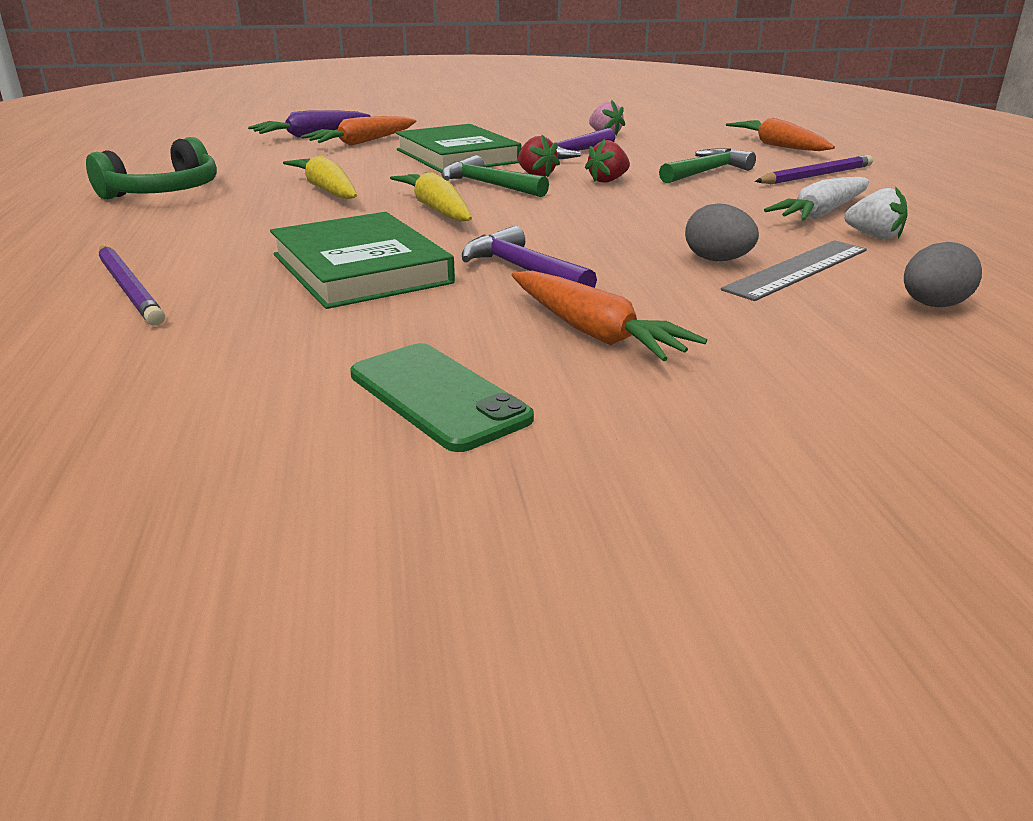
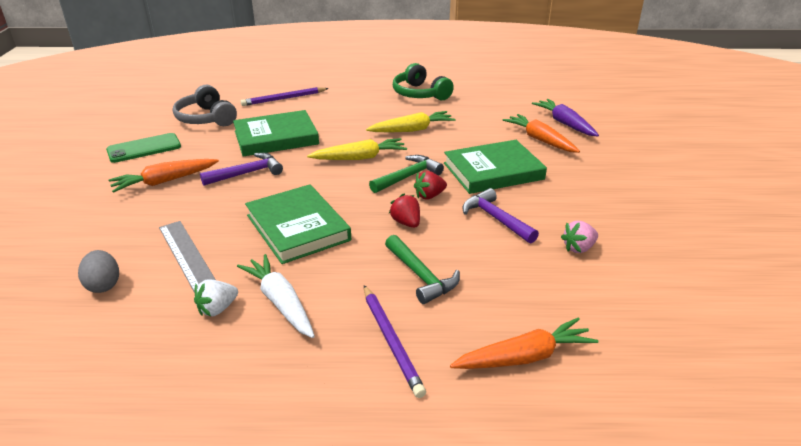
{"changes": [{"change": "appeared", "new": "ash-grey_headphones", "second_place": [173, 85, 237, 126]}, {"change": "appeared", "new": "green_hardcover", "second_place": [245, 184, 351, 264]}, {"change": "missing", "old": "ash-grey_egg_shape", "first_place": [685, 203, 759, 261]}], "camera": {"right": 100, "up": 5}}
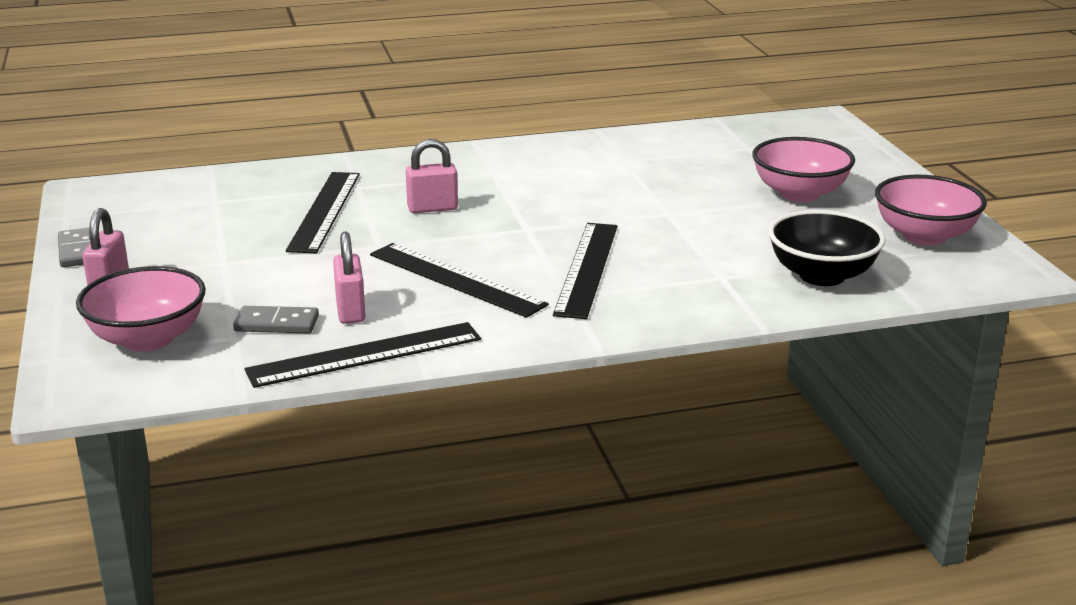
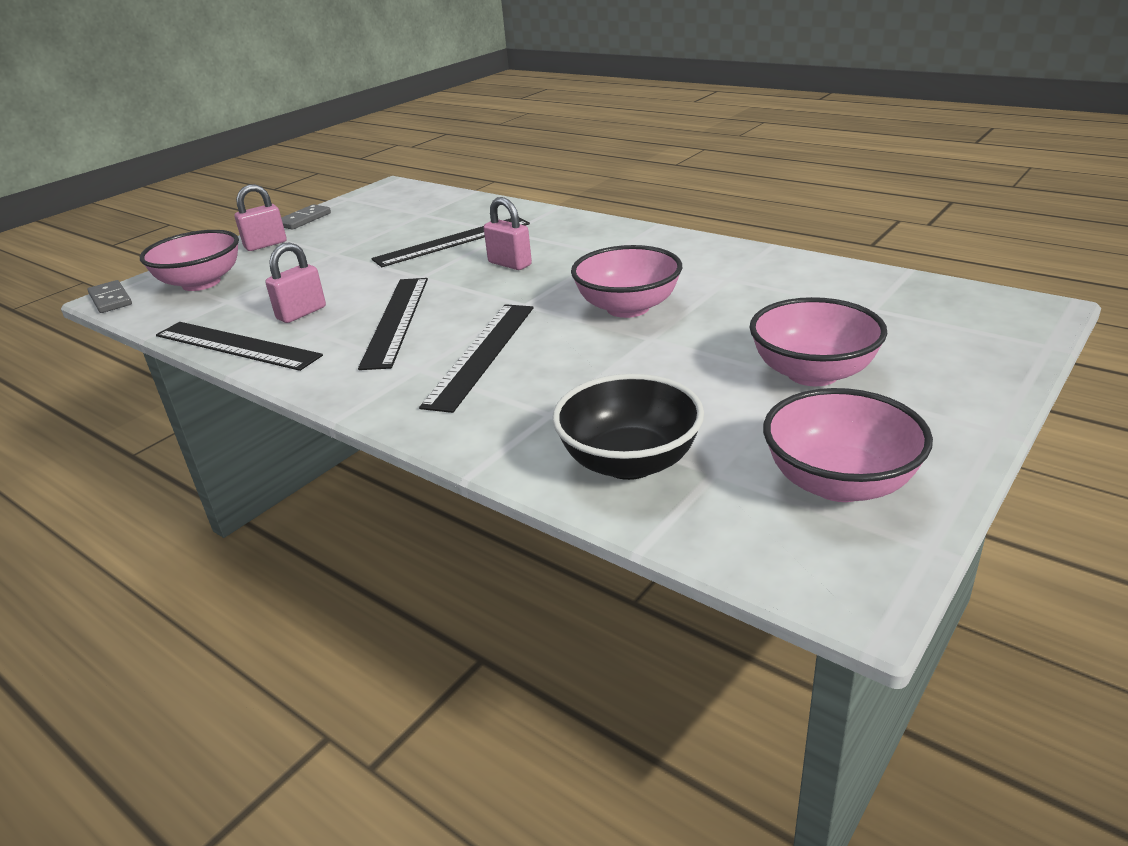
{"changes": [{"change": "relocated", "old": "ash-grey_domino", "first_place": [233, 306, 319, 334], "second_place": [88, 280, 132, 313]}, {"change": "spun", "old": "jet-black_straightedge", "first_place": [553, 223, 618, 319], "second_place": [419, 304, 533, 413], "degrees": -45}, {"change": "appeared", "new": "rose-pink_bowl", "second_place": [571, 245, 682, 318]}], "camera": {"right": 55, "up": 5}}
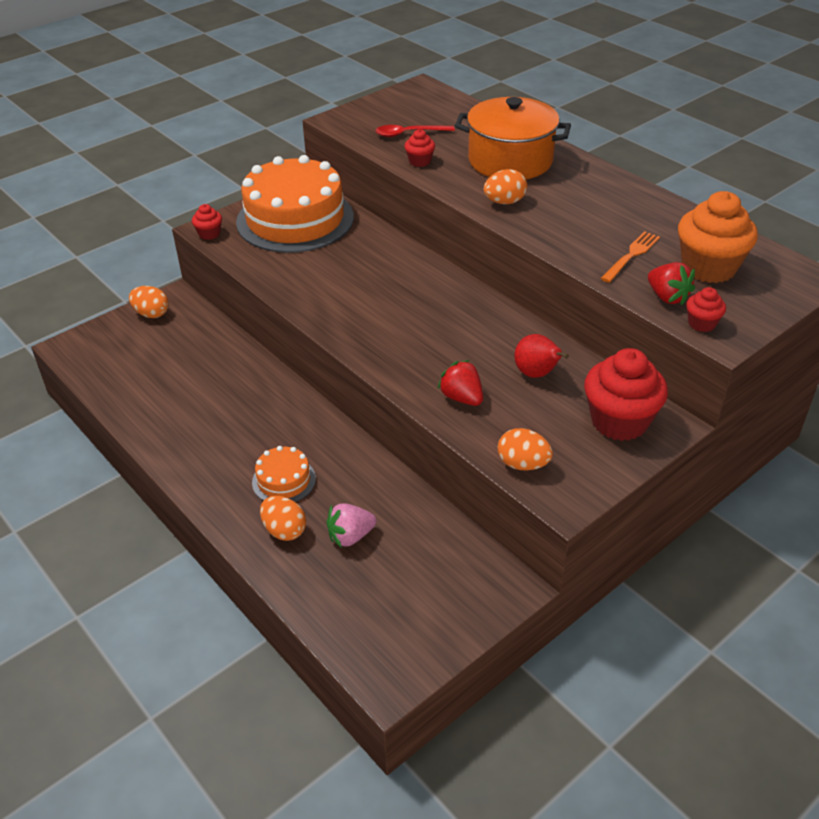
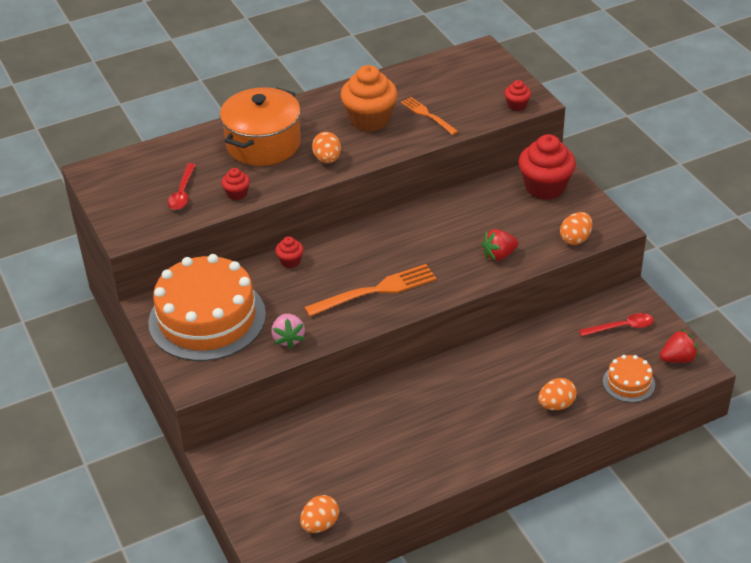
{"changes": [{"change": "relocated", "old": "rose-pink_berry", "first_place": [326, 503, 376, 548], "second_place": [271, 314, 305, 349]}, {"change": "relocated", "old": "scarlet_fairy_cake", "first_place": [192, 204, 222, 240], "second_place": [275, 236, 304, 268]}, {"change": "relocated", "old": "orange_egg_shape", "first_place": [129, 286, 169, 318], "second_place": [300, 495, 339, 533]}, {"change": "appeared", "new": "orange_table_fork", "second_place": [304, 264, 437, 317]}, {"change": "relocated", "old": "orange_fairy_cake", "first_place": [678, 191, 758, 283], "second_place": [341, 65, 397, 132]}, {"change": "appeared", "new": "scarlet_teaspoon", "second_place": [579, 313, 654, 336]}, {"change": "relocated", "old": "orange_gateau", "first_place": [252, 446, 316, 502], "second_place": [603, 355, 655, 402]}, {"change": "relocated", "old": "scarlet_berry", "first_place": [648, 262, 695, 305], "second_place": [660, 329, 698, 363]}, {"change": "missing", "old": "scarlet_toy_pear", "first_place": [514, 334, 569, 378]}], "camera": {"right": -75, "up": 0}}
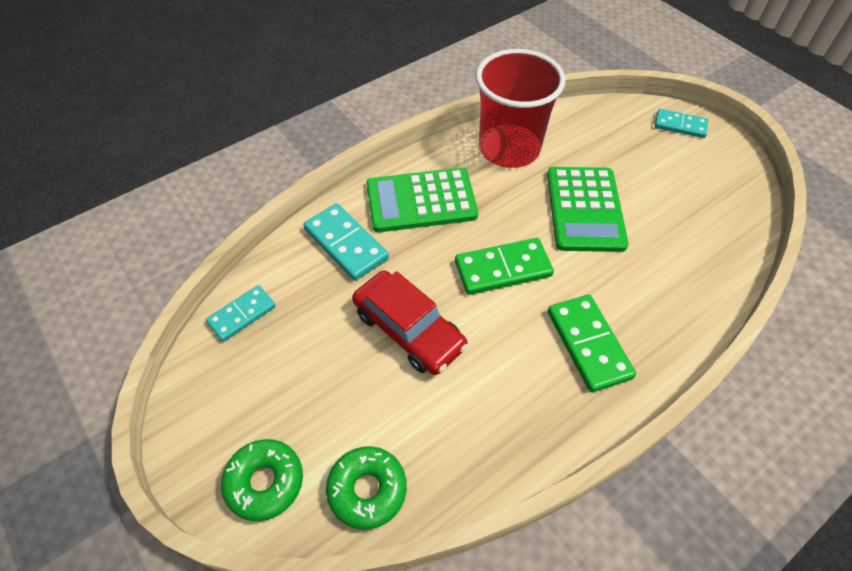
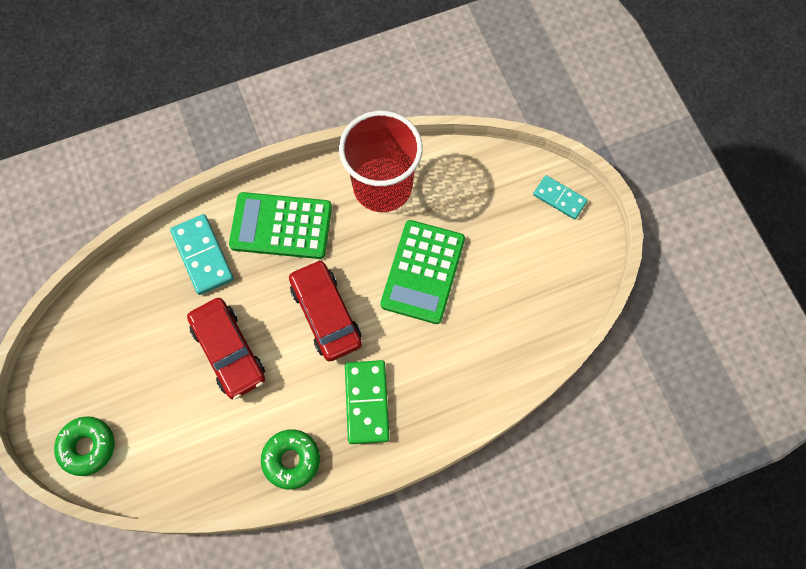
{"changes": [{"change": "relocated", "old": "green_doughnut", "first_place": [326, 446, 407, 530], "second_place": [261, 429, 320, 489]}, {"change": "exchanged", "old": "green_domino", "new": "scarlet_car", "first_place": [455, 238, 554, 295], "second_place": [289, 260, 362, 361]}, {"change": "missing", "old": "turquoise_domino", "first_place": [206, 285, 276, 342]}], "camera": {"right": 15, "up": 15}}
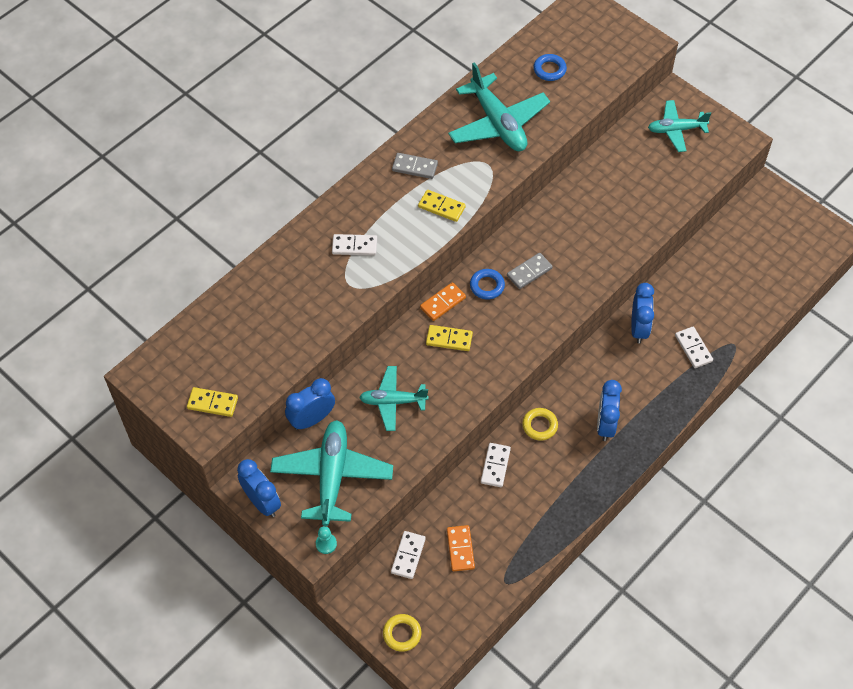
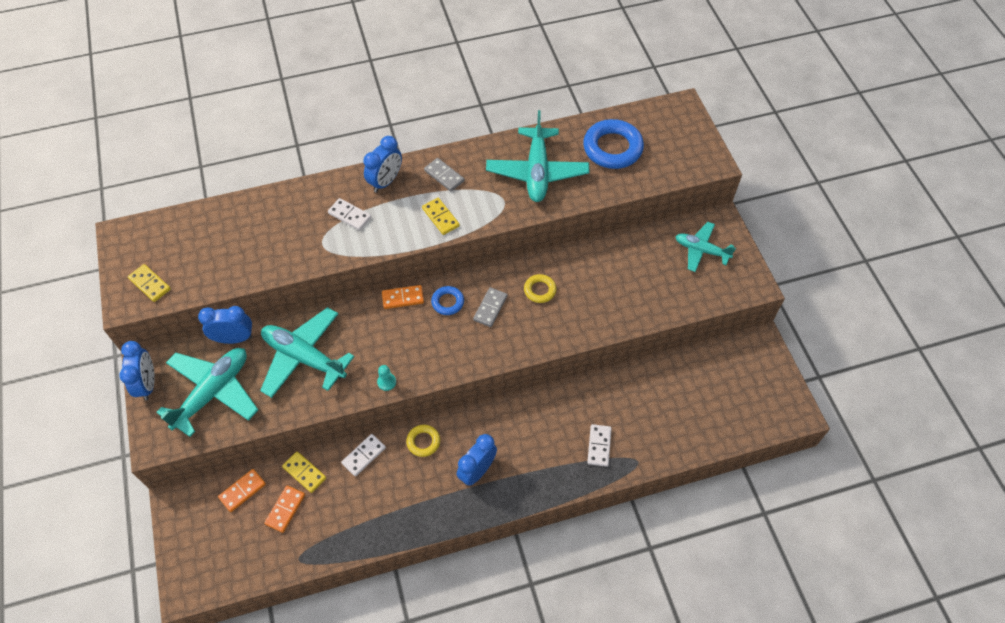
{"changes": [{"change": "colour", "old": "white_domino", "new": "orange_domino", "first_place": [391, 531, 426, 579], "second_place": [218, 469, 266, 512]}, {"change": "size", "old": "turquoise_aeroplane", "first_place": [359, 366, 428, 431], "second_place": [260, 307, 355, 398], "factor": 1.61}, {"change": "relocated", "old": "golden_domino", "first_place": [426, 325, 473, 351], "second_place": [282, 452, 326, 493]}, {"change": "relocated", "old": "blue_clock", "first_place": [631, 283, 654, 344], "second_place": [363, 136, 402, 193]}, {"change": "relocated", "old": "turquoise_game_pawn", "first_place": [316, 526, 337, 554], "second_place": [377, 365, 396, 391]}, {"change": "spun", "old": "ash-grey_domino", "first_place": [507, 253, 553, 289], "second_place": [473, 287, 507, 327], "degrees": -60}, {"change": "relocated", "old": "golden_hoop", "first_place": [383, 614, 421, 652], "second_place": [524, 274, 556, 303]}, {"change": "size", "old": "blue_hoop", "first_place": [534, 54, 567, 81], "second_place": [583, 119, 644, 169], "factor": 1.92}], "camera": {"right": 30, "up": 0}}
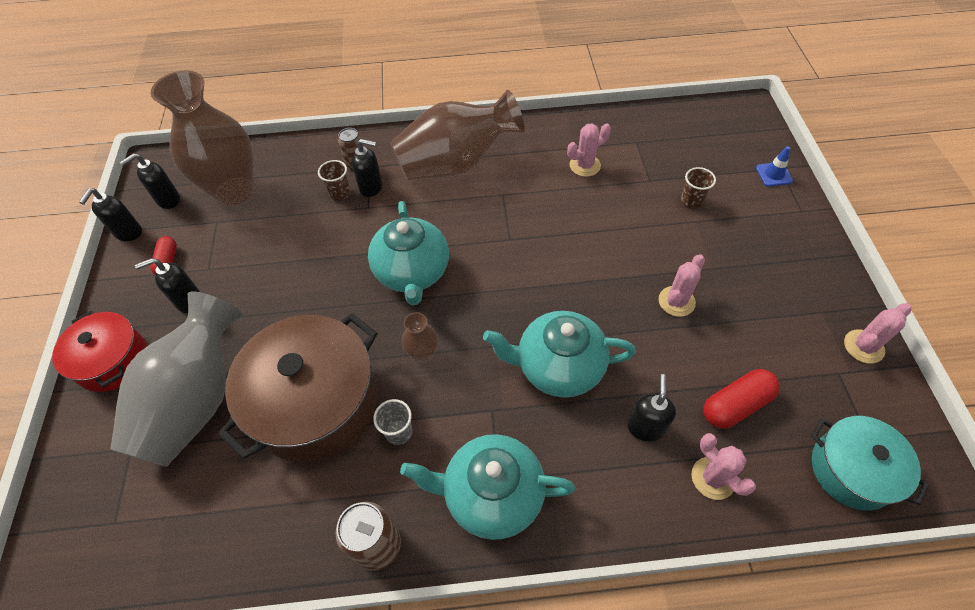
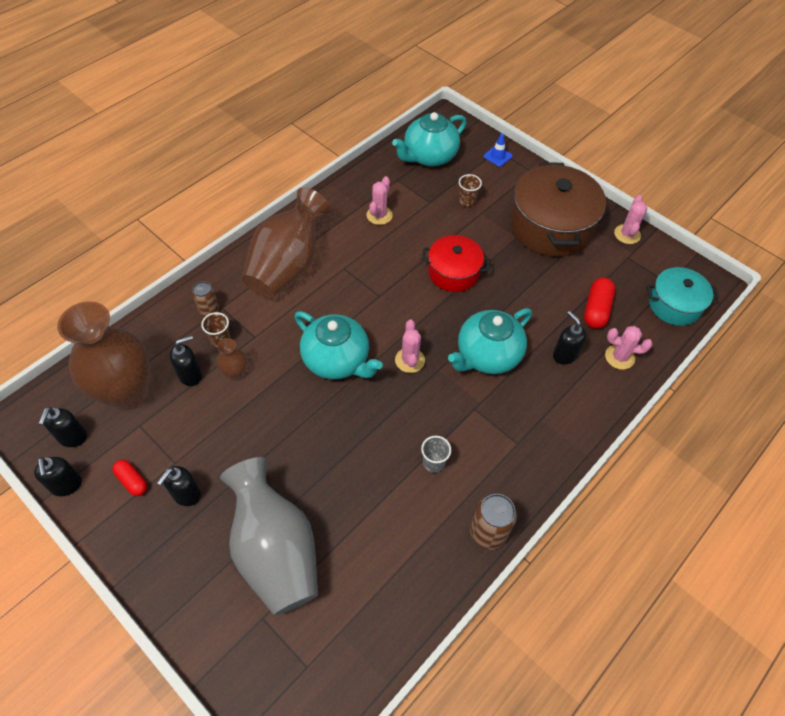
{"changes": [{"change": "relocated", "old": "jet-black_soap_dispenser", "first_place": [352, 139, 382, 197], "second_place": [170, 335, 202, 386]}, {"change": "relocated", "old": "dark_brown_tall_vase", "first_place": [402, 312, 438, 363], "second_place": [217, 338, 247, 380]}, {"change": "relocated", "old": "turquoise_teapot", "first_place": [400, 434, 575, 540], "second_place": [392, 112, 466, 167]}, {"change": "relocated", "old": "rose-pink_cactus", "first_place": [659, 254, 705, 317], "second_place": [395, 320, 425, 373]}, {"change": "relocated", "old": "scarlet_pot", "first_place": [52, 311, 147, 392], "second_place": [421, 235, 491, 292]}, {"change": "relocated", "old": "dark_brown_pot", "first_place": [218, 313, 378, 462], "second_place": [510, 162, 606, 257]}], "camera": {"right": -45, "up": 0}}
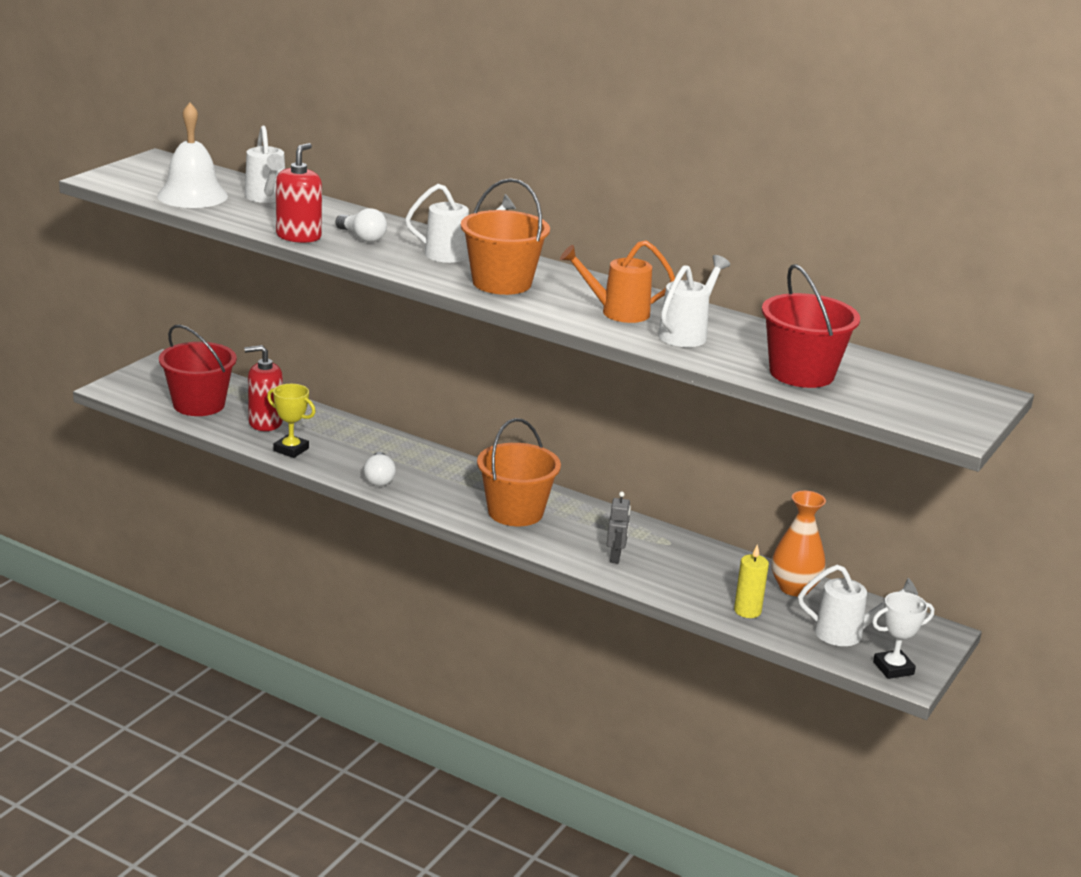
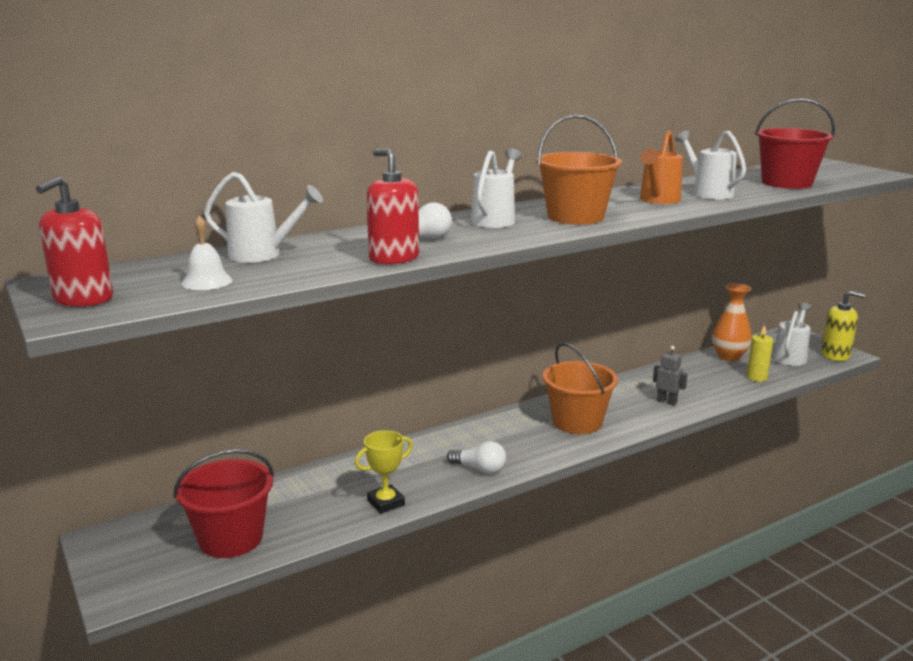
{"changes": [{"change": "relocated", "old": "scarlet_soap_dispenser", "first_place": [244, 345, 283, 431], "second_place": [36, 176, 113, 307]}, {"change": "size", "old": "white_bell", "first_place": [157, 103, 228, 208], "second_place": [181, 215, 232, 290], "factor": 0.54}, {"change": "exchanged", "old": "white_award_cup", "new": "golden_soap_dispenser", "first_place": [872, 592, 934, 679], "second_place": [821, 290, 865, 361]}], "camera": {"right": -60, "up": -5}}
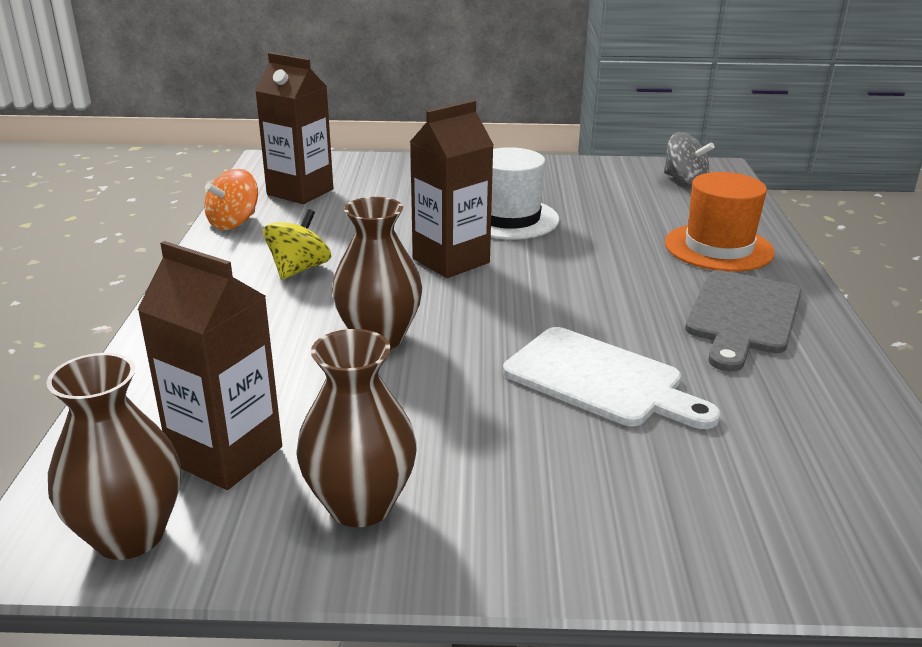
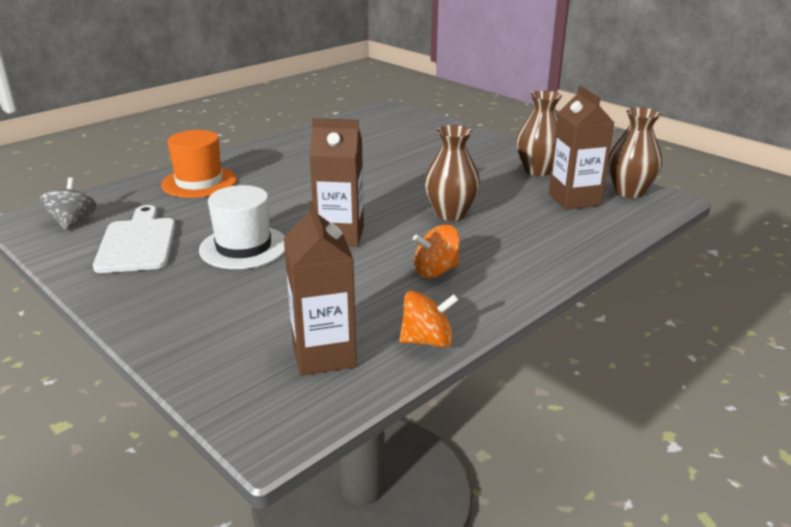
{"changes": [{"change": "relocated", "old": "white_chopping_board", "first_place": [503, 327, 721, 429], "second_place": [93, 205, 175, 273]}, {"change": "colour", "old": "golden_whirligig", "new": "orange_whirligig", "first_place": [263, 209, 331, 280], "second_place": [413, 225, 460, 278]}, {"change": "missing", "old": "ash-grey_chopping_board", "first_place": [685, 270, 801, 372]}], "camera": {"right": -135, "up": 0}}
